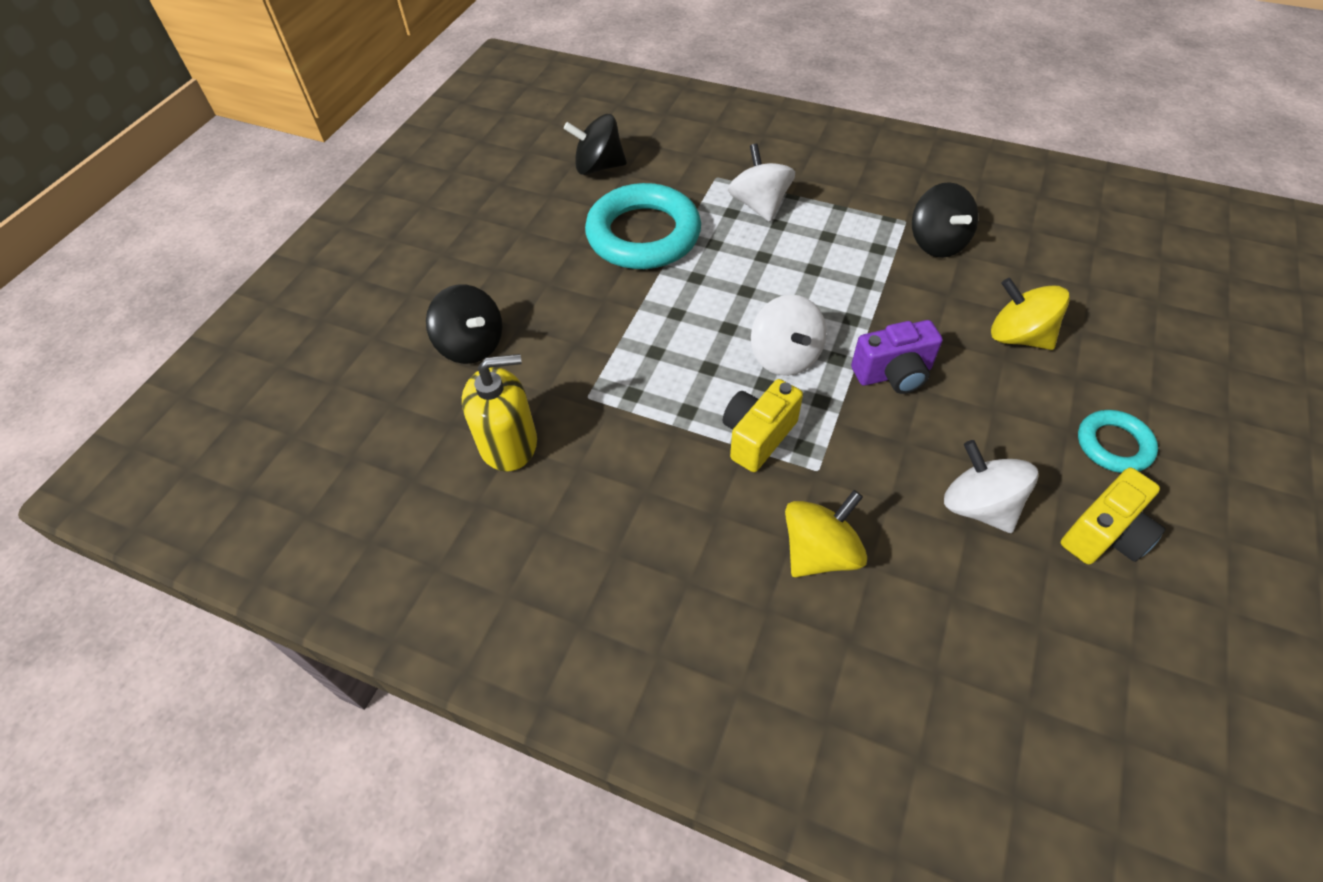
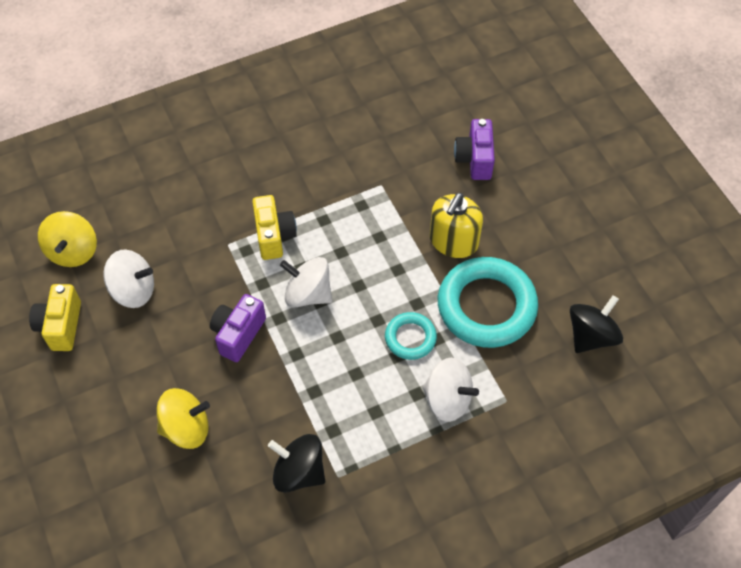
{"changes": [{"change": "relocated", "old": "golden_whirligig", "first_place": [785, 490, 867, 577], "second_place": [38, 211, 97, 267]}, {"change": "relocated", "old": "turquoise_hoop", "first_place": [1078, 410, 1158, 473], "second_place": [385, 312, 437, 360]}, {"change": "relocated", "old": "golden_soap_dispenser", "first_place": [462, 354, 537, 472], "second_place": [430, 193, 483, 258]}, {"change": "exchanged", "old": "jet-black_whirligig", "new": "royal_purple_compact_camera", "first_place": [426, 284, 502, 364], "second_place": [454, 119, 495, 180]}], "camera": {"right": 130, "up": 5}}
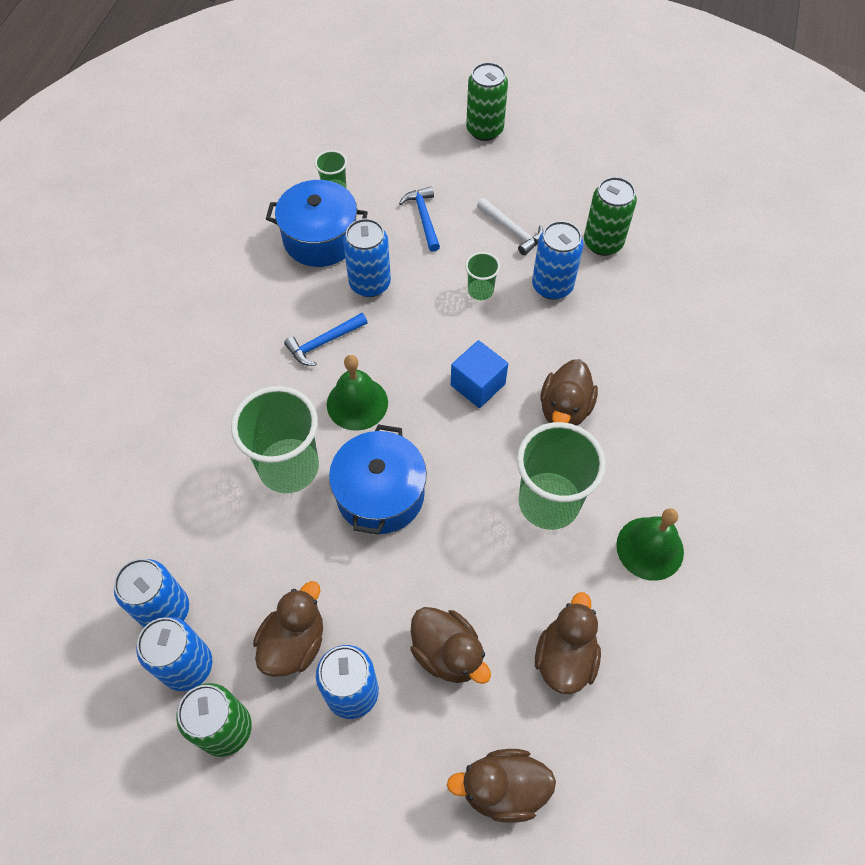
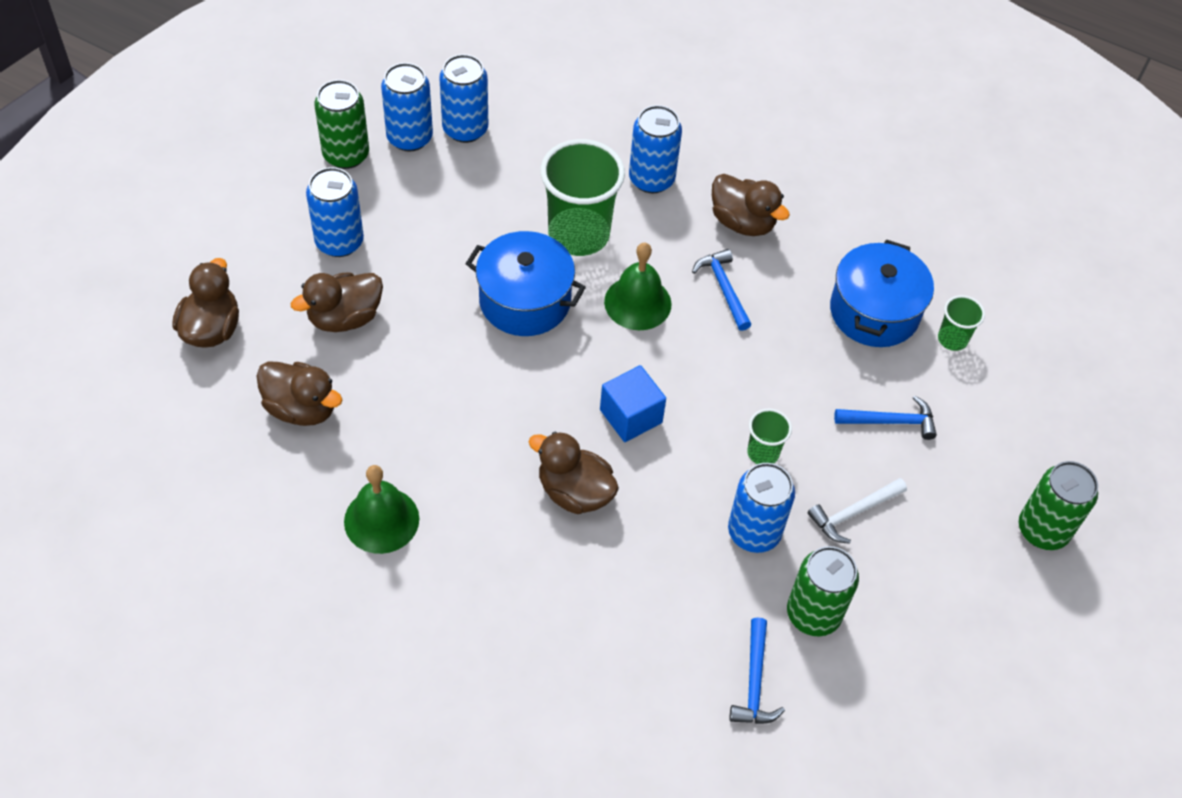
{"changes": [{"change": "relocated", "old": "blue_can", "first_place": [343, 219, 391, 297], "second_place": [629, 105, 682, 193]}, {"change": "relocated", "old": "dark_brown_rubber_duck", "first_place": [253, 581, 323, 677], "second_place": [712, 174, 790, 236]}, {"change": "appeared", "new": "blue_claw_hammer", "second_place": [729, 617, 785, 724]}, {"change": "missing", "old": "green_cup", "first_place": [517, 422, 606, 530]}], "camera": {"right": 100, "up": -5}}
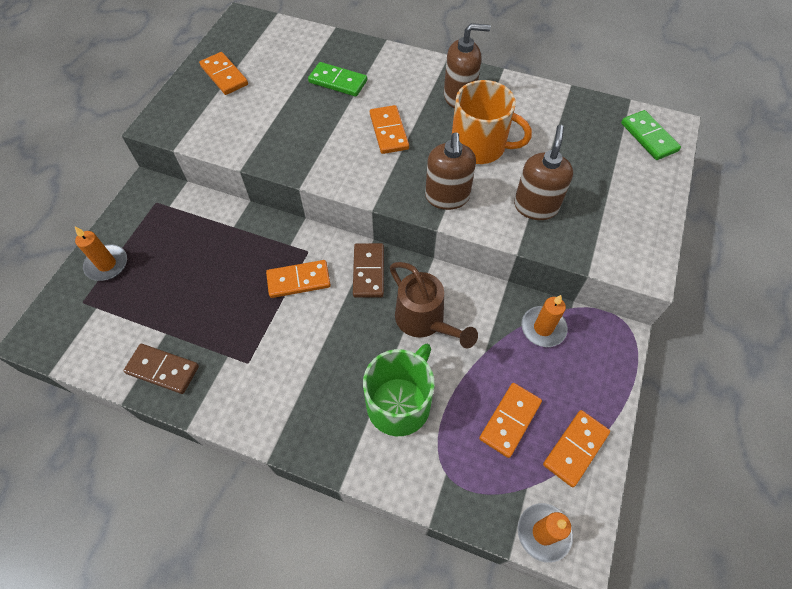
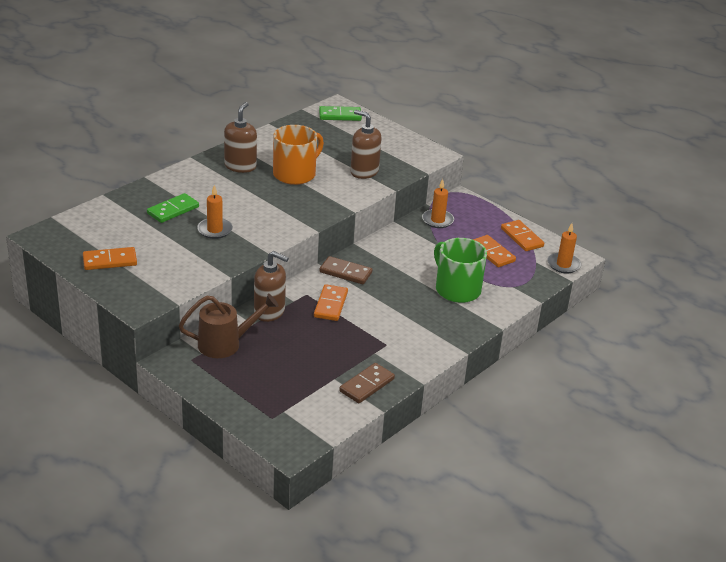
{"changes": [{"change": "relocated", "old": "dark_brown_watering_pot", "first_place": [390, 262, 478, 348], "second_place": [179, 293, 278, 358]}, {"change": "relocated", "old": "orange_wax_candle", "first_place": [75, 227, 127, 281], "second_place": [197, 185, 233, 239]}, {"change": "relocated", "old": "dark_brown_soap_dispenser", "first_place": [425, 132, 476, 210], "second_place": [254, 251, 289, 322]}, {"change": "missing", "old": "orange_domino", "first_place": [370, 105, 409, 154]}], "camera": {"right": -70, "up": -25}}
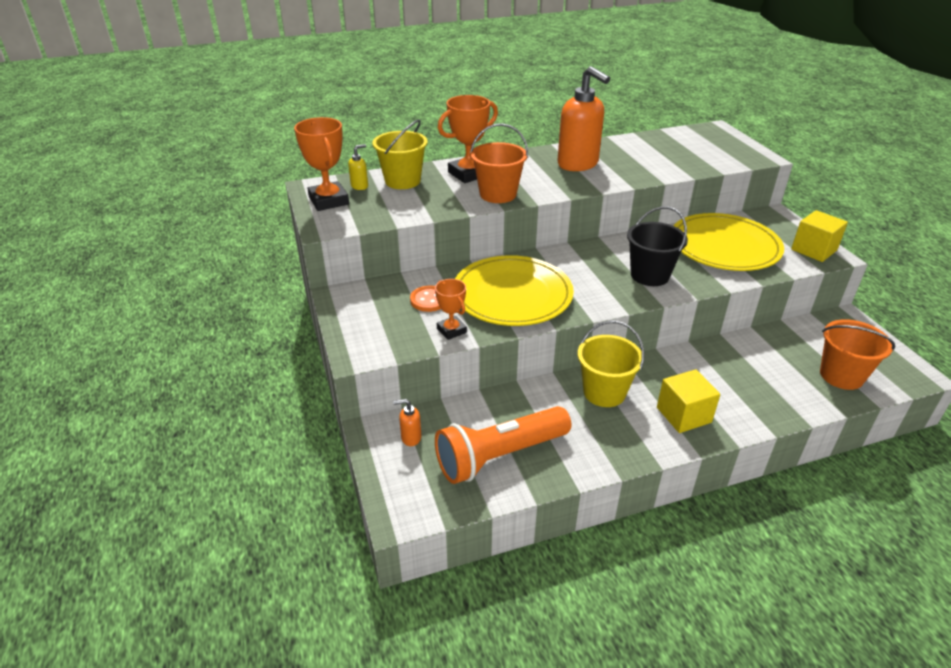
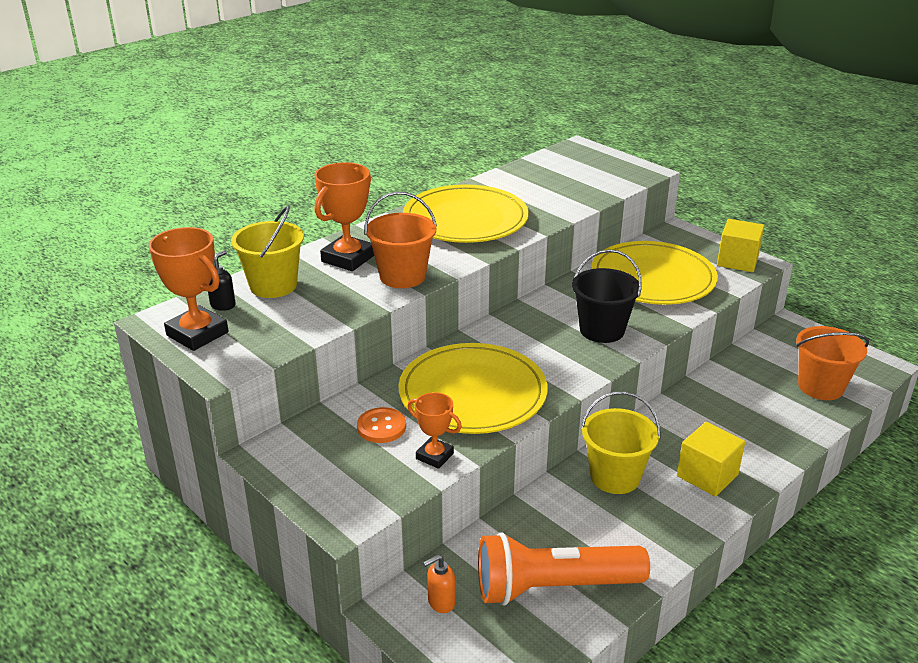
{"changes": [{"change": "colour", "old": "golden_soap_dispenser", "new": "jet-black_soap_dispenser", "first_place": [348, 144, 368, 190], "second_place": [208, 250, 236, 311]}, {"change": "exchanged", "old": "orange_soap_dispenser", "new": "golden_flat_dish", "first_place": [557, 66, 610, 171], "second_place": [403, 184, 529, 243]}, {"change": "spun", "old": "orange_torch", "first_place": [435, 406, 571, 484], "second_place": [478, 532, 650, 606], "degrees": 45}], "camera": {"right": -25, "up": -5}}
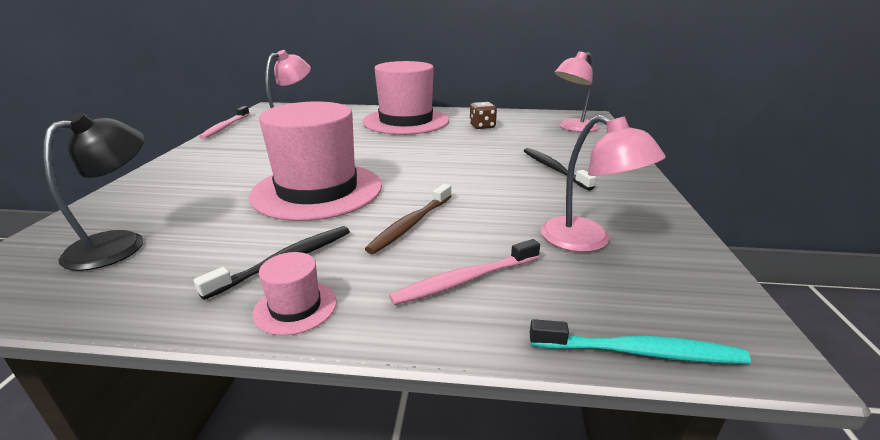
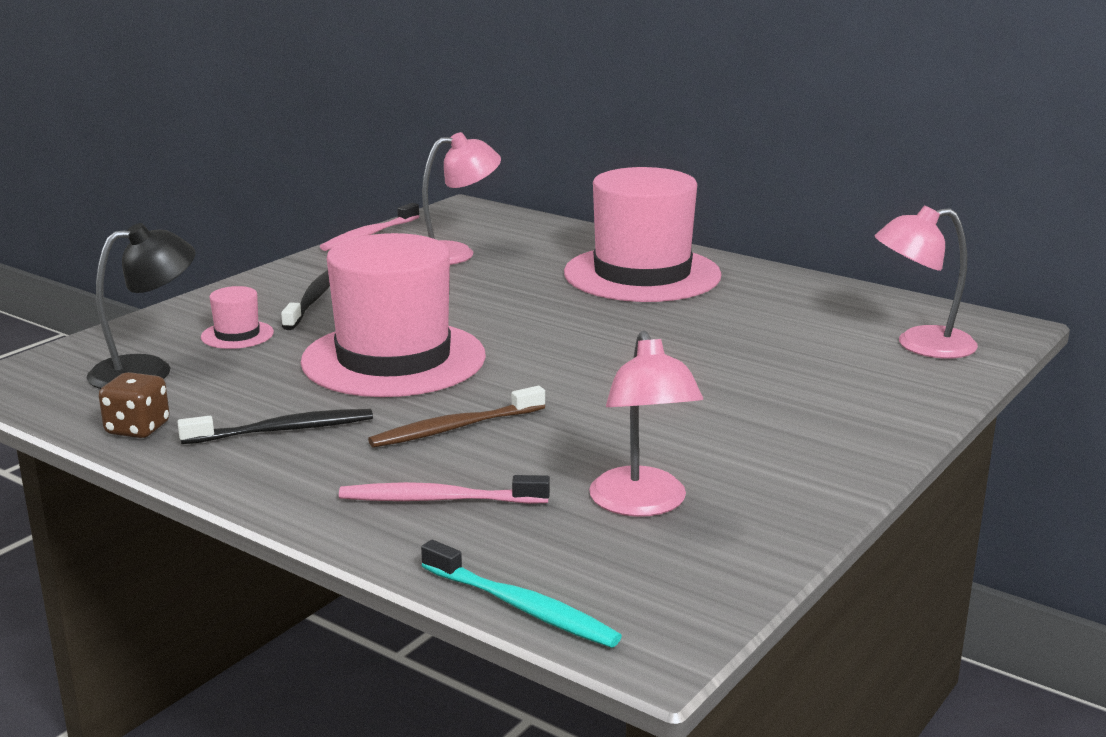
{"changes": [{"change": "relocated", "old": "dark_brown_game_die", "first_place": [469, 102, 497, 129], "second_place": [99, 372, 170, 438]}, {"change": "relocated", "old": "rose-pink_hat", "first_place": [253, 252, 337, 336], "second_place": [201, 286, 274, 349]}, {"change": "relocated", "old": "jet-black_dental_brush", "first_place": [524, 148, 596, 190], "second_place": [281, 270, 330, 330]}], "camera": {"right": 30, "up": -5}}
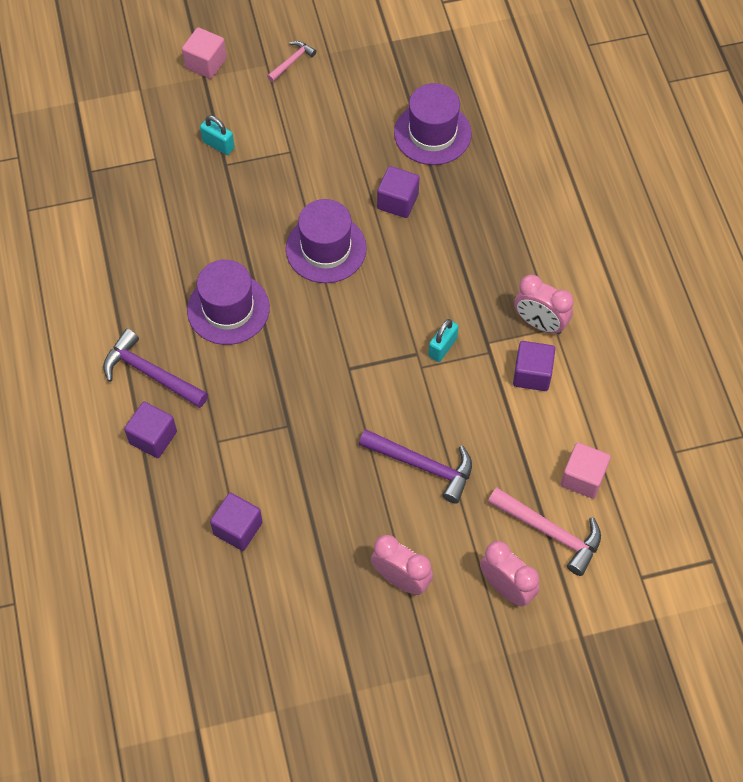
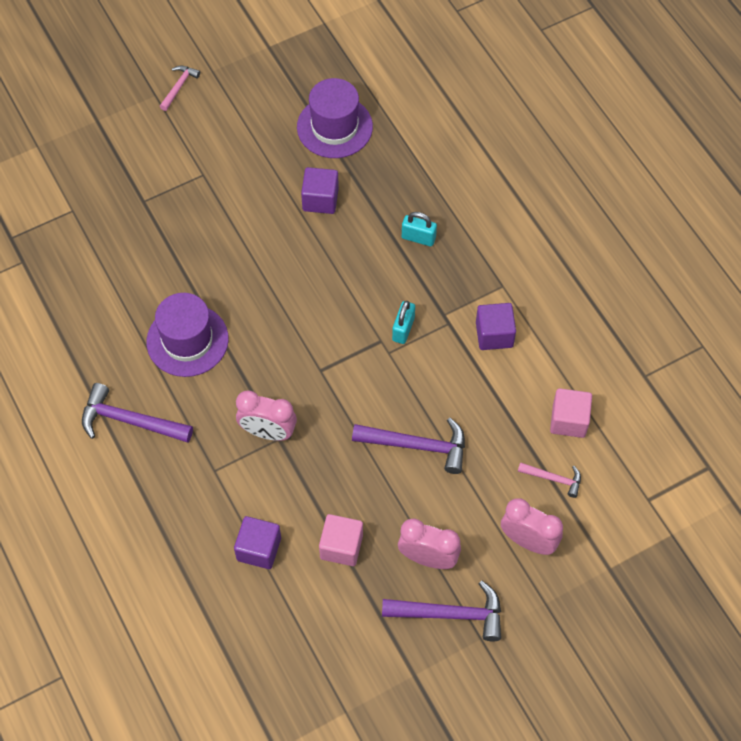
{"changes": [{"change": "relocated", "old": "rose-pink_clock", "first_place": [514, 275, 573, 334], "second_place": [236, 390, 297, 441]}, {"change": "relocated", "old": "rose-pink_solid_cube", "first_place": [182, 27, 227, 79], "second_place": [319, 514, 363, 566]}, {"change": "appeared", "new": "royal_purple_claw_hammer", "second_place": [382, 581, 501, 641]}, {"change": "relocated", "old": "turquoise_padlock", "first_place": [200, 115, 235, 155], "second_place": [402, 212, 437, 246]}, {"change": "size", "old": "rose-pink_claw_hammer", "first_place": [488, 487, 601, 576], "second_place": [518, 462, 581, 498], "factor": 0.56}, {"change": "missing", "old": "royal_purple_solid_cube", "first_place": [124, 402, 177, 458]}, {"change": "missing", "old": "royal_purple_hat", "first_place": [286, 199, 367, 283]}], "camera": {"right": -15, "up": 0}}
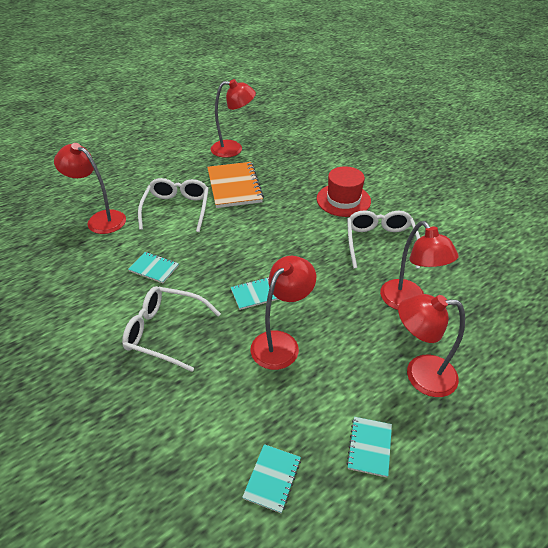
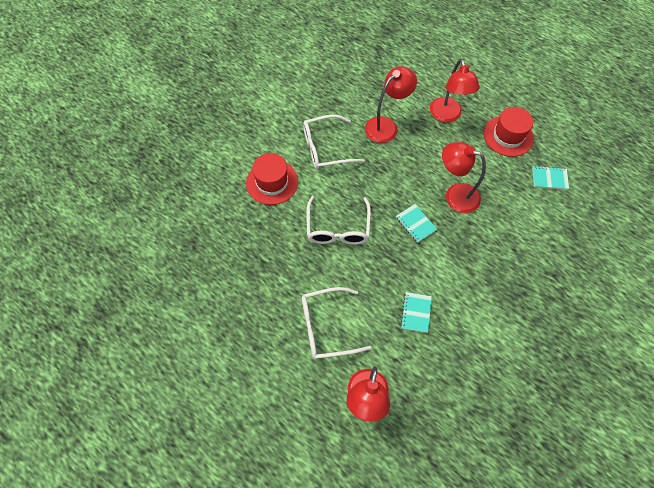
{"changes": [{"change": "relocated", "old": "white_eyeglasses", "first_place": [122, 286, 221, 372], "second_place": [306, 196, 371, 245]}, {"change": "exchanged", "old": "turquoise_notepad", "new": "scarlet_hat", "first_place": [346, 417, 392, 477], "second_place": [483, 107, 534, 157]}, {"change": "missing", "old": "orange_notepad", "first_place": [207, 162, 264, 208]}, {"change": "missing", "old": "scarlet_lamp", "first_place": [211, 79, 256, 158]}], "camera": {"right": -105, "up": 20}}
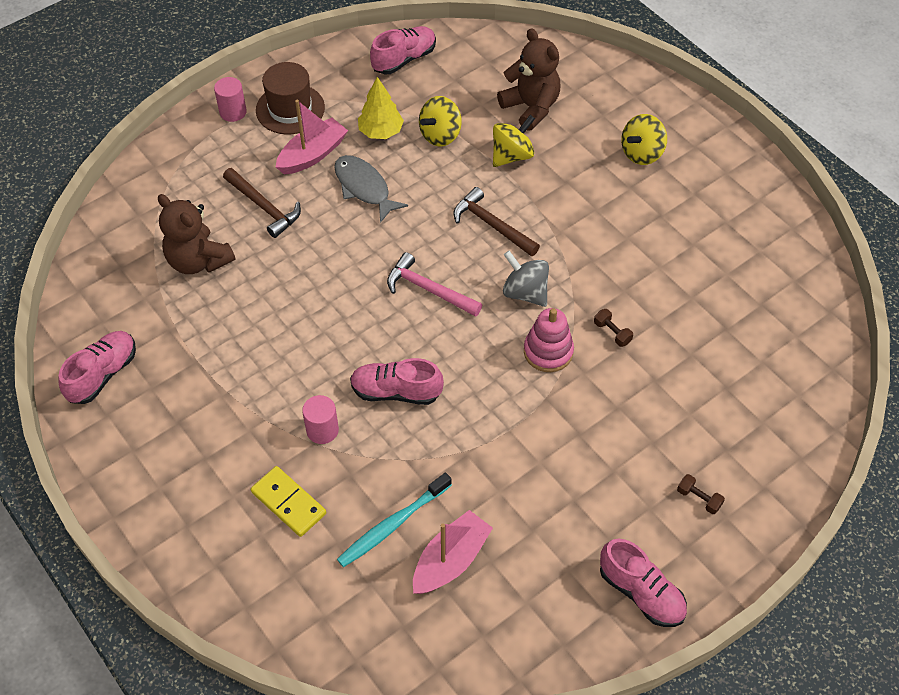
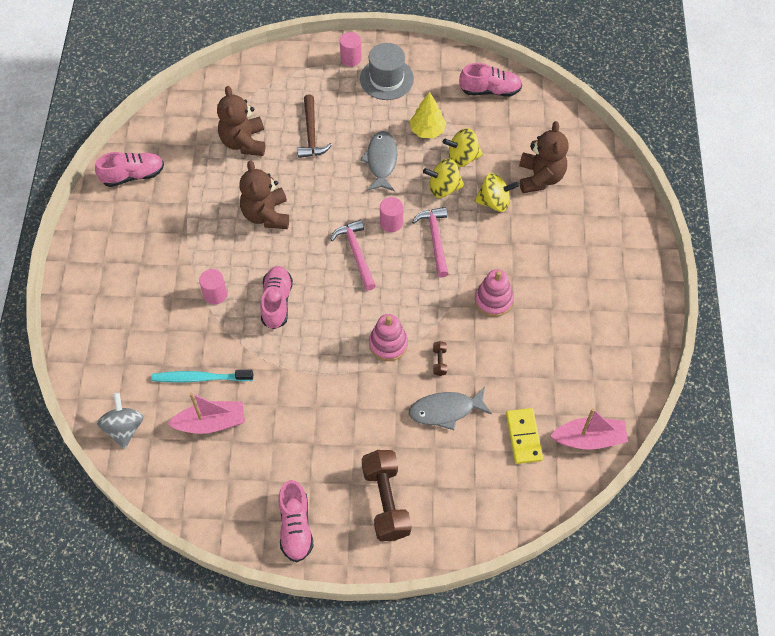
{"changes": [{"change": "relocated", "old": "ash-grey_whirligig", "first_place": [503, 251, 549, 307], "second_place": [97, 393, 144, 449]}, {"change": "appeared", "new": "dark_brown_teddy_bear", "second_place": [239, 160, 289, 229]}, {"change": "spun", "old": "rose-pink_sneaker", "first_place": [350, 358, 444, 405], "second_place": [260, 266, 293, 329], "degrees": 45}, {"change": "colour", "old": "dark_brown_hat", "new": "ash-grey_hat", "first_place": [256, 62, 325, 135], "second_place": [360, 43, 414, 100]}, {"change": "size", "old": "dark_brown_hand_weight", "first_place": [677, 474, 725, 514], "second_place": [362, 450, 412, 541], "factor": 2.43}, {"change": "appeared", "new": "rose-pink_cylinder", "second_place": [380, 197, 403, 232]}, {"change": "appeared", "new": "ash-grey_fish_figure", "second_place": [409, 387, 492, 430]}, {"change": "colour", "old": "dark_brown_claw_hammer", "new": "rose-pink_claw_hammer", "first_place": [454, 187, 540, 256], "second_place": [412, 207, 449, 277]}, {"change": "relocated", "old": "golden_whirligig", "first_place": [621, 114, 667, 165], "second_place": [423, 159, 464, 198]}, {"change": "appeared", "new": "rose-pink_stacking_rings", "second_place": [475, 269, 514, 317]}, {"change": "relocated", "old": "golden_domino", "first_place": [251, 466, 326, 537], "second_place": [506, 408, 543, 464]}, {"change": "relocated", "old": "rose-pink_toy_boat", "first_place": [276, 100, 348, 174], "second_place": [550, 408, 628, 450]}], "camera": {"right": 40, "up": 5}}
